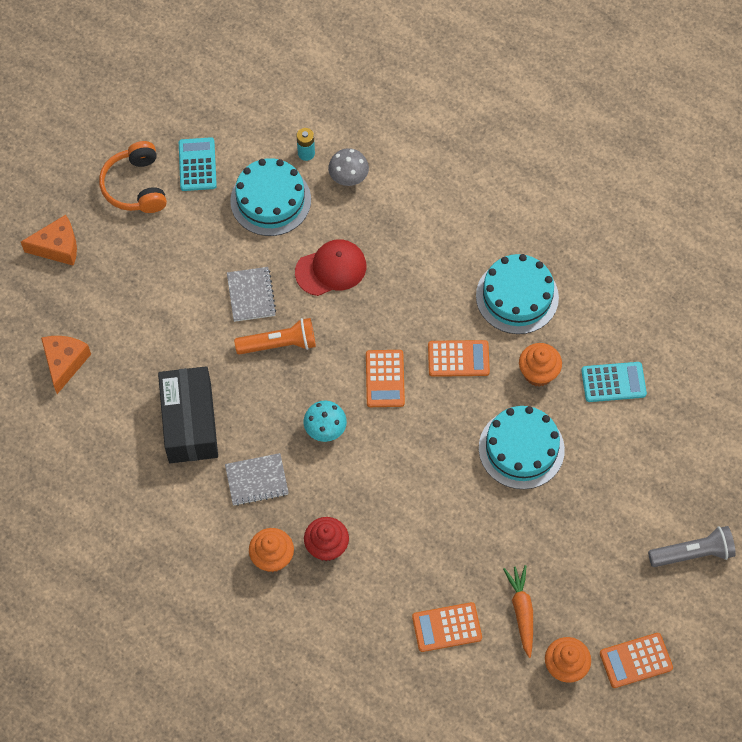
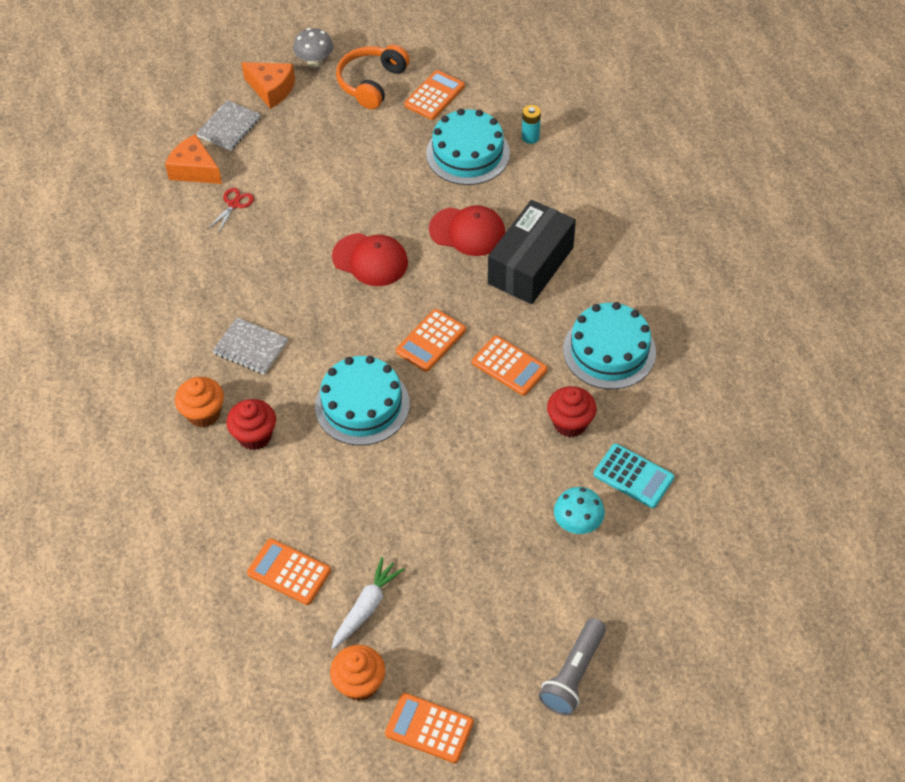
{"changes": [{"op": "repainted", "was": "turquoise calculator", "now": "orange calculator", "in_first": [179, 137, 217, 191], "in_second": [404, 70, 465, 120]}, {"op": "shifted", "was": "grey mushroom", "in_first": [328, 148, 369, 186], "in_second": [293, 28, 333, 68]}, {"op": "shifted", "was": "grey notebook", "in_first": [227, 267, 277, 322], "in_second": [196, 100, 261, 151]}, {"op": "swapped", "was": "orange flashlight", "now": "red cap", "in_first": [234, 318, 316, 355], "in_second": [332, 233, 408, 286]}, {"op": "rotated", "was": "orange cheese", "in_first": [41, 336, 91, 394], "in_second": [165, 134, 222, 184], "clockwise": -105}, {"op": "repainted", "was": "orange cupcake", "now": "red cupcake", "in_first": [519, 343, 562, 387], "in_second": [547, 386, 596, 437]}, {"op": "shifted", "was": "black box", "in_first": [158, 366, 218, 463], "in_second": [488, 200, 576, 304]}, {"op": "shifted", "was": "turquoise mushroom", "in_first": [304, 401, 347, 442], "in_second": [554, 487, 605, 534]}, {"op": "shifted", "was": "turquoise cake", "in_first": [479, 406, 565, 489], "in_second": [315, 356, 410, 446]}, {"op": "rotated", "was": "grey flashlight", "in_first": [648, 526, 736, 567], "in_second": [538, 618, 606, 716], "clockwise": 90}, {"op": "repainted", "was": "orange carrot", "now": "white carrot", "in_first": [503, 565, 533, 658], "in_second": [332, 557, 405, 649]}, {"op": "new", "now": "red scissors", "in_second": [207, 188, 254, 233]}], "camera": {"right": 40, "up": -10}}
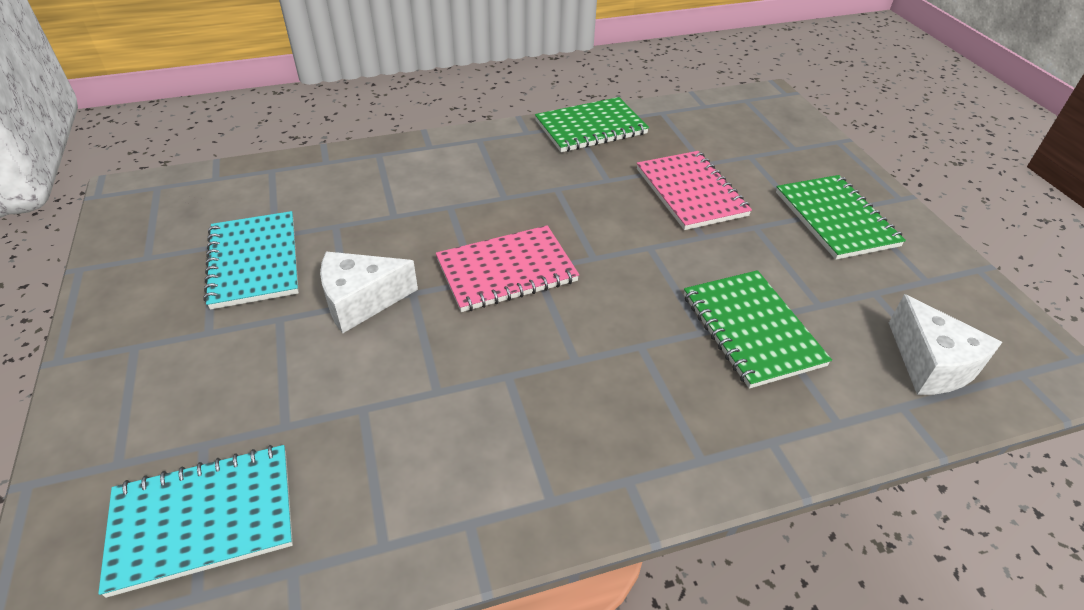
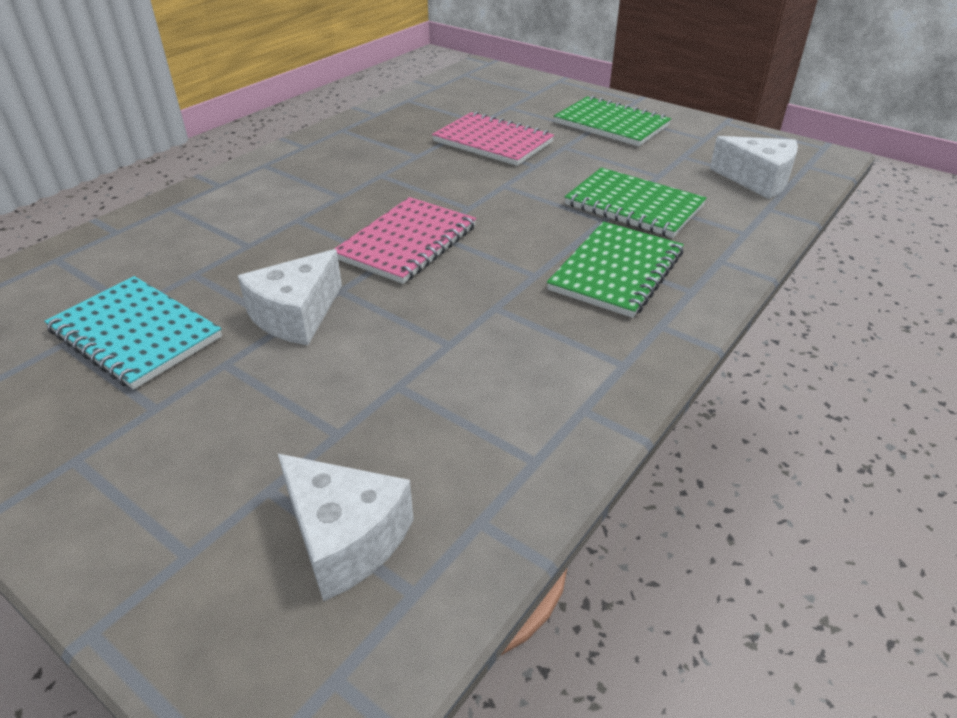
{"changes": [{"op": "shifted", "was": "green notebook", "in_first": [535, 97, 649, 152], "in_second": [547, 221, 684, 318]}, {"op": "swapped", "was": "turquoise notebook", "now": "white cheese", "in_first": [98, 445, 293, 598], "in_second": [278, 454, 414, 602]}], "camera": {"right": -35, "up": -5}}
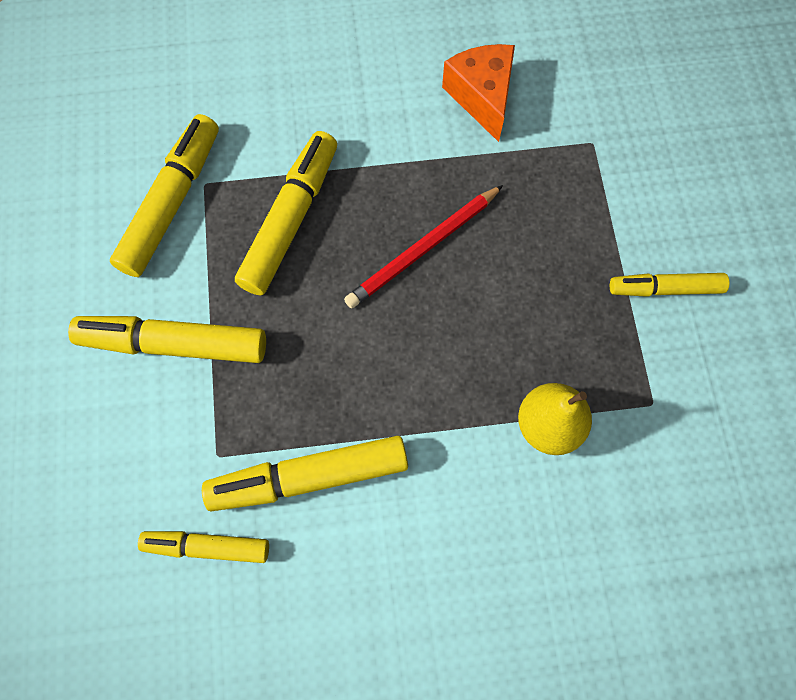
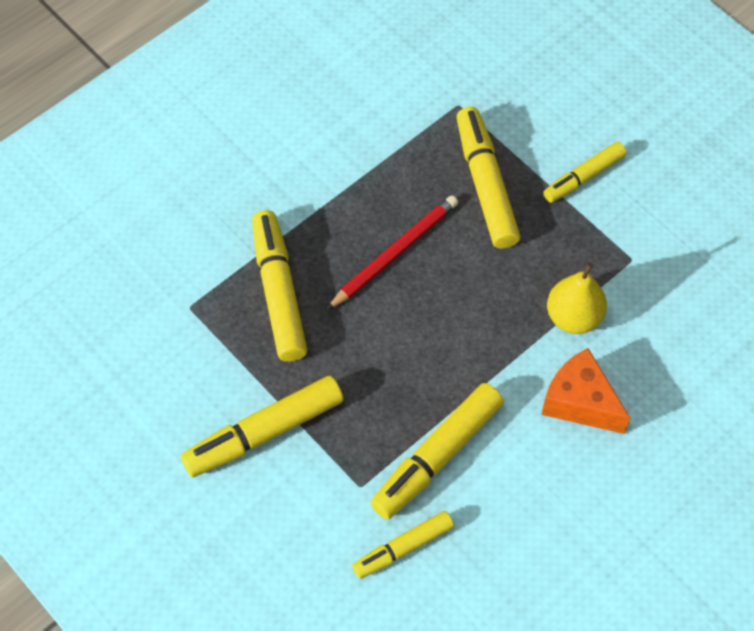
{"changes": [{"op": "shifted", "was": "orange cheese", "in_first": [442, 44, 515, 142], "in_second": [541, 348, 630, 434]}, {"op": "shifted", "was": "yellow marker", "in_first": [110, 114, 219, 277], "in_second": [456, 107, 521, 249]}, {"op": "rotated", "was": "red pencil", "in_first": [344, 185, 503, 309], "in_second": [327, 195, 458, 310], "clockwise": -150}], "camera": {"right": -35, "up": -10}}
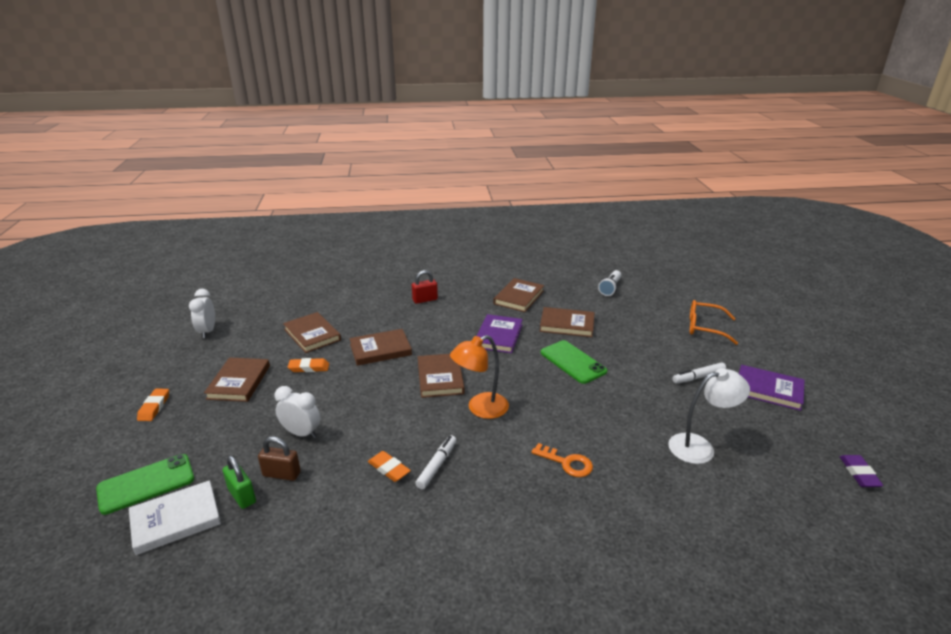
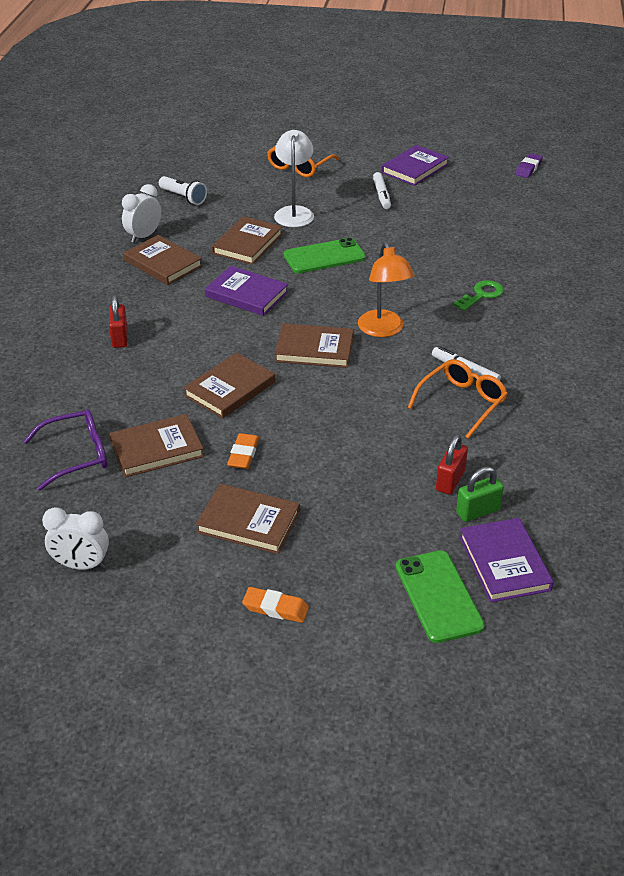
{"changes": [{"op": "rotated", "was": "brown book", "in_first": [349, 329, 412, 366], "in_second": [183, 353, 275, 418], "clockwise": 45}, {"op": "shifted", "was": "white lamp", "in_first": [668, 368, 750, 464], "in_second": [274, 130, 314, 227]}, {"op": "shifted", "was": "white clock", "in_first": [275, 386, 321, 438], "in_second": [122, 184, 161, 243]}, {"op": "repainted", "was": "brown padlock", "now": "red padlock", "in_first": [258, 437, 301, 481], "in_second": [436, 434, 468, 495]}, {"op": "repainted", "was": "orange key", "now": "green key", "in_first": [531, 443, 593, 477], "in_second": [453, 280, 504, 311]}, {"op": "swapped", "was": "orange eraser", "now": "orange glasses", "in_first": [368, 451, 411, 482], "in_second": [408, 359, 508, 439]}, {"op": "rotated", "was": "purple eraser", "in_first": [840, 455, 883, 487], "in_second": [515, 153, 543, 178], "clockwise": -75}, {"op": "repainted", "was": "white book", "now": "purple book", "in_first": [129, 480, 221, 555], "in_second": [459, 518, 554, 603]}, {"op": "new", "now": "purple glasses", "in_second": [23, 409, 107, 491]}], "camera": {"right": -75, "up": 10}}
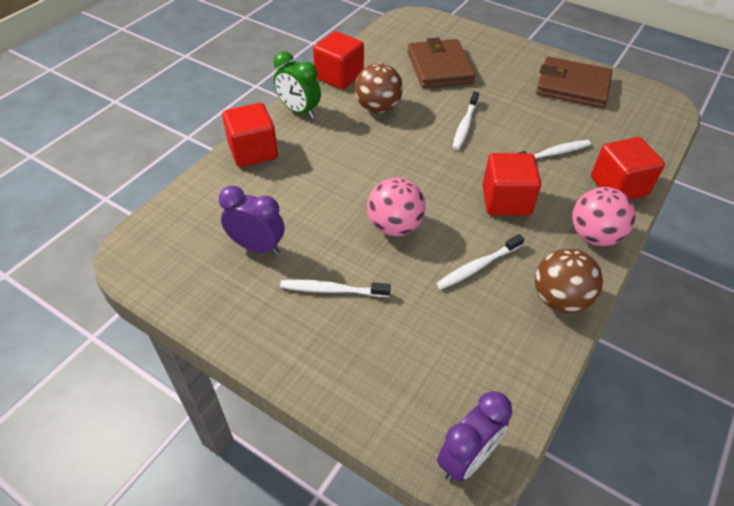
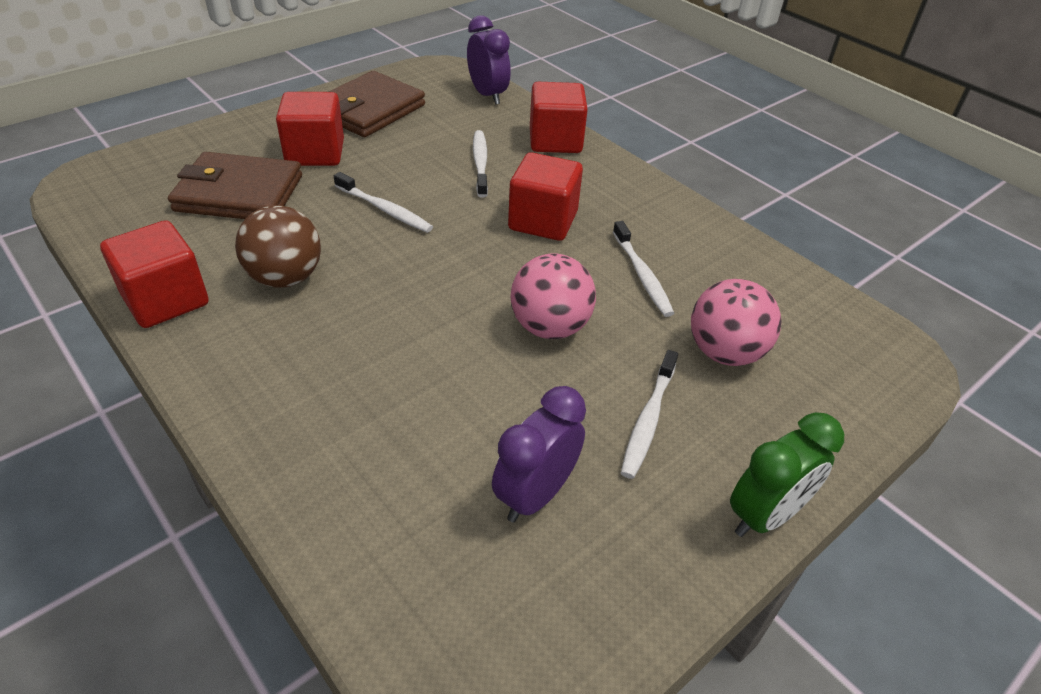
{"changes": [{"op": "shifted", "was": "green clock", "in_first": [274, 51, 321, 118], "in_second": [730, 412, 844, 537]}, {"op": "shifted", "was": "red cube", "in_first": [222, 103, 278, 167], "in_second": [276, 92, 344, 166]}, {"op": "shifted", "was": "pink ball", "in_first": [572, 187, 635, 246], "in_second": [691, 279, 781, 366]}, {"op": "gone", "was": "brown ball", "in_first": [535, 248, 603, 313]}, {"op": "shifted", "was": "purple clock", "in_first": [437, 391, 513, 482], "in_second": [467, 15, 511, 105]}], "camera": {"right": -75, "up": -5}}
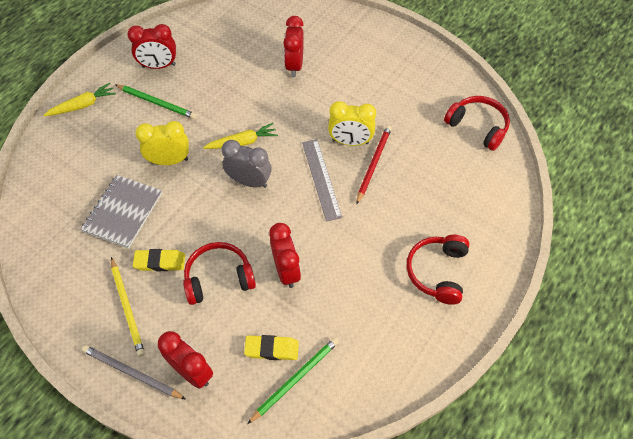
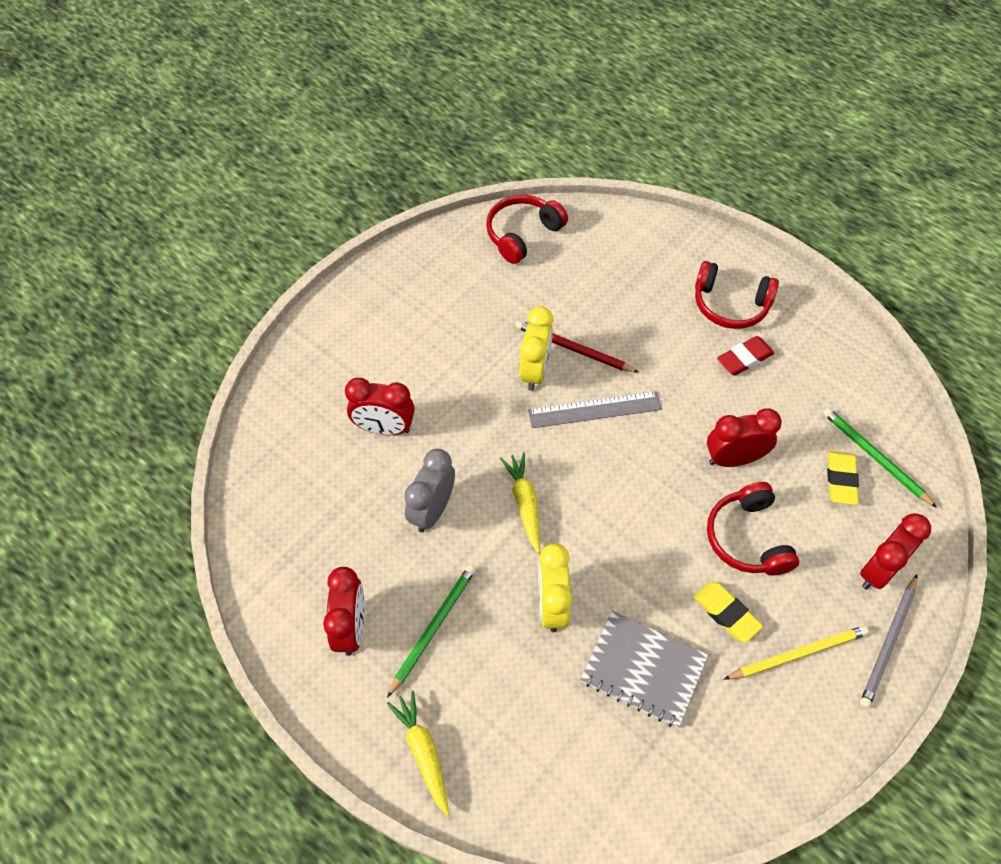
{"changes": [{"op": "shifted", "was": "grey clock", "in_first": [222, 140, 272, 188], "in_second": [404, 449, 455, 533]}, {"op": "rotated", "was": "yellow eraser", "in_first": [133, 249, 185, 271], "in_second": [694, 582, 763, 643], "clockwise": -45}, {"op": "new", "now": "red eraser", "in_second": [717, 336, 774, 376]}], "camera": {"right": -85, "up": 0}}
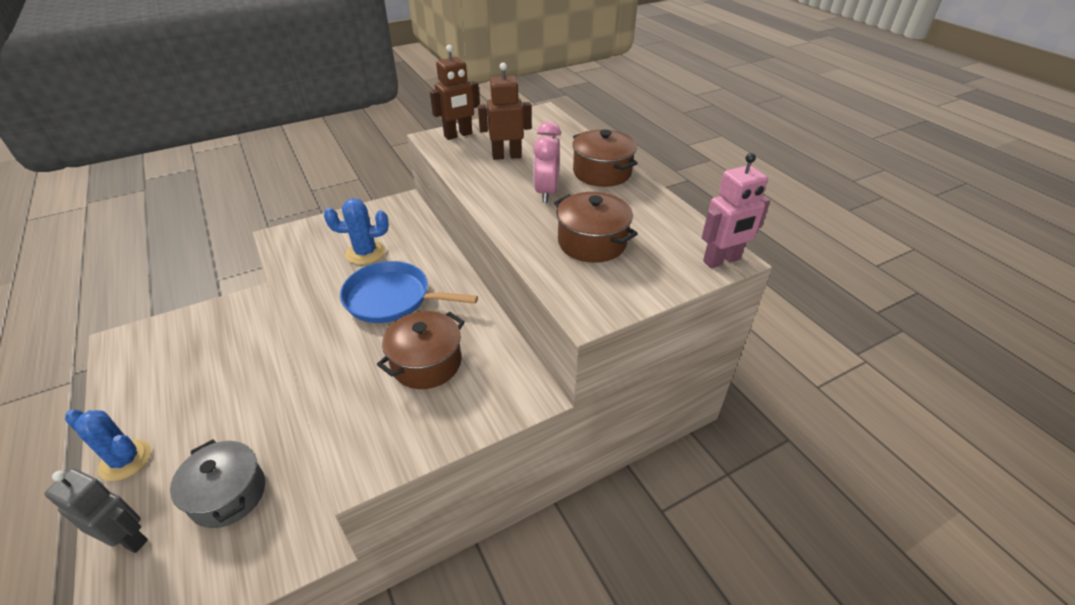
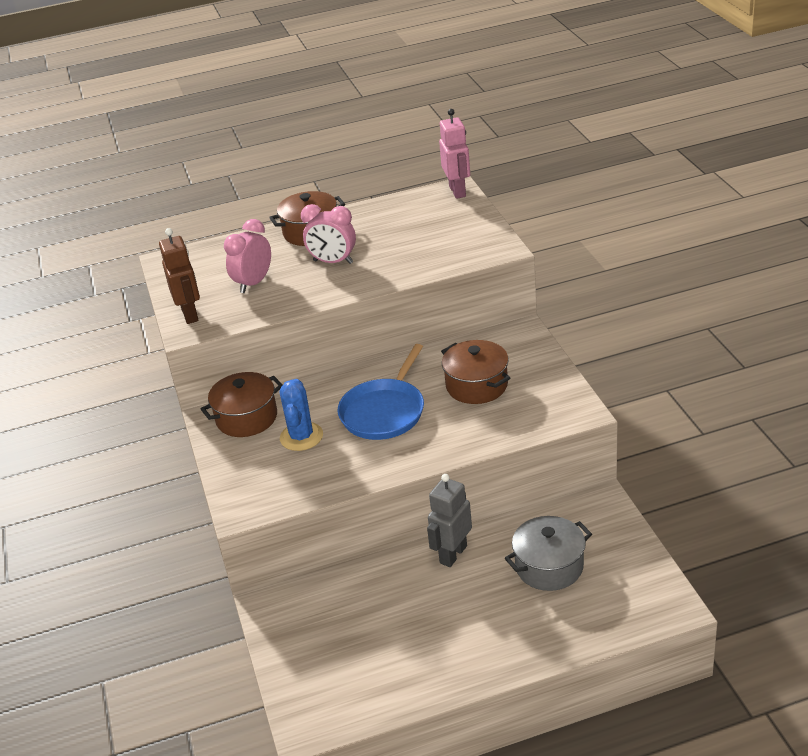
{"changes": [{"op": "swapped", "was": "brown robot", "now": "pink clock", "in_first": [478, 63, 532, 160], "in_second": [224, 219, 271, 293]}, {"op": "shifted", "was": "brown pot", "in_first": [554, 192, 638, 263], "in_second": [201, 372, 282, 437]}, {"op": "gone", "was": "blue cactus", "in_first": [65, 409, 151, 481]}, {"op": "shifted", "was": "grey robot", "in_first": [44, 469, 148, 553], "in_second": [427, 474, 472, 567]}], "camera": {"right": -75, "up": -5}}
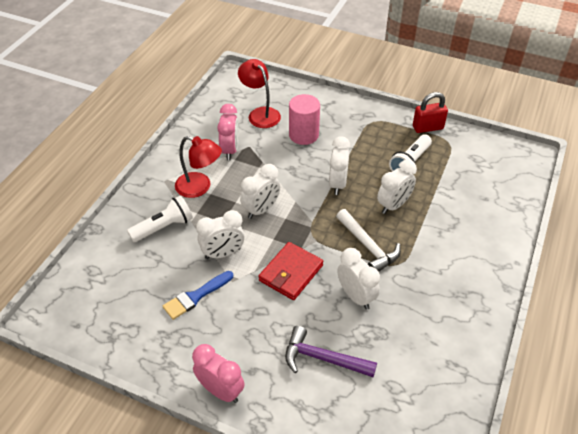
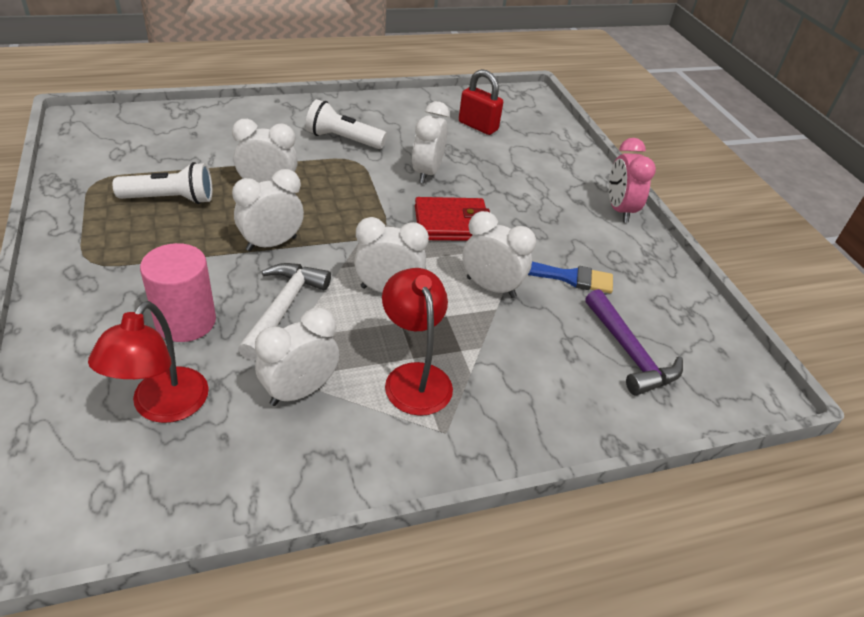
{"changes": [{"op": "shifted", "was": "red padlock", "in_first": [413, 92, 448, 133], "in_second": [459, 69, 503, 135]}, {"op": "repainted", "was": "pink clock", "now": "white clock", "in_first": [217, 104, 239, 160], "in_second": [255, 307, 339, 406]}, {"op": "shifted", "was": "white flashlight", "in_first": [127, 195, 193, 242], "in_second": [306, 99, 387, 149]}, {"op": "shifted", "was": "white hammer", "in_first": [336, 209, 401, 272], "in_second": [238, 263, 331, 360]}, {"op": "shifted", "was": "purple hammer", "in_first": [285, 326, 377, 377], "in_second": [585, 289, 683, 396]}], "camera": {"right": -135, "up": -5}}
